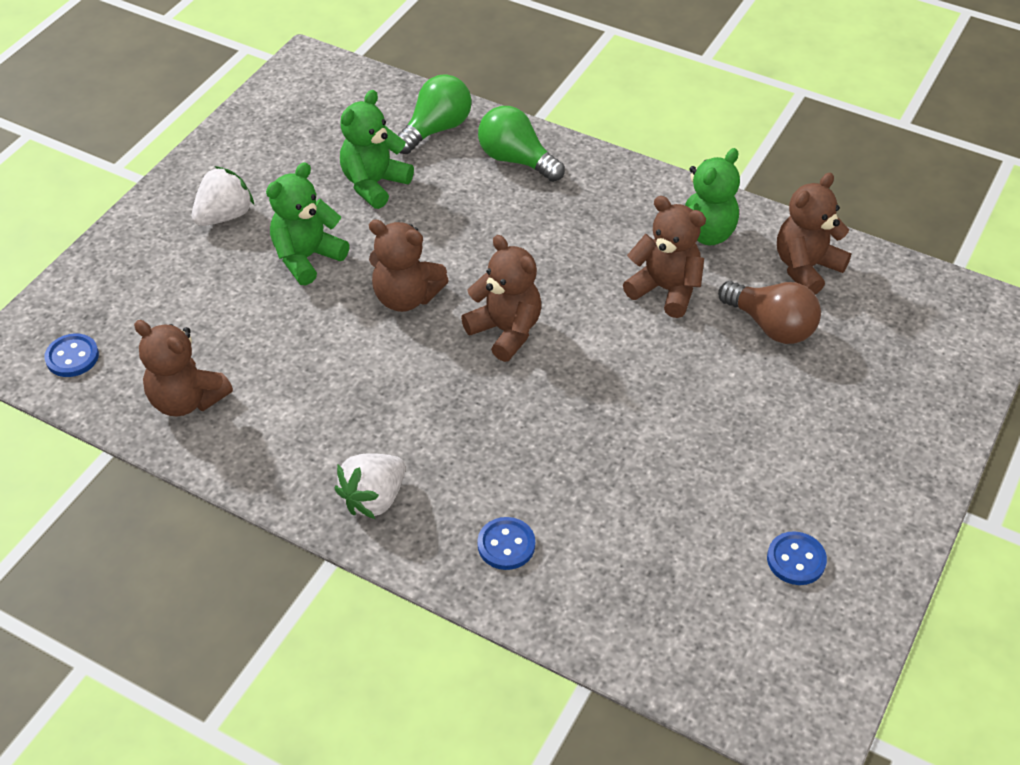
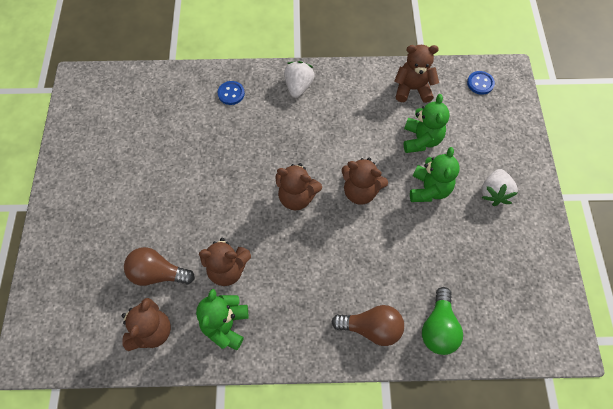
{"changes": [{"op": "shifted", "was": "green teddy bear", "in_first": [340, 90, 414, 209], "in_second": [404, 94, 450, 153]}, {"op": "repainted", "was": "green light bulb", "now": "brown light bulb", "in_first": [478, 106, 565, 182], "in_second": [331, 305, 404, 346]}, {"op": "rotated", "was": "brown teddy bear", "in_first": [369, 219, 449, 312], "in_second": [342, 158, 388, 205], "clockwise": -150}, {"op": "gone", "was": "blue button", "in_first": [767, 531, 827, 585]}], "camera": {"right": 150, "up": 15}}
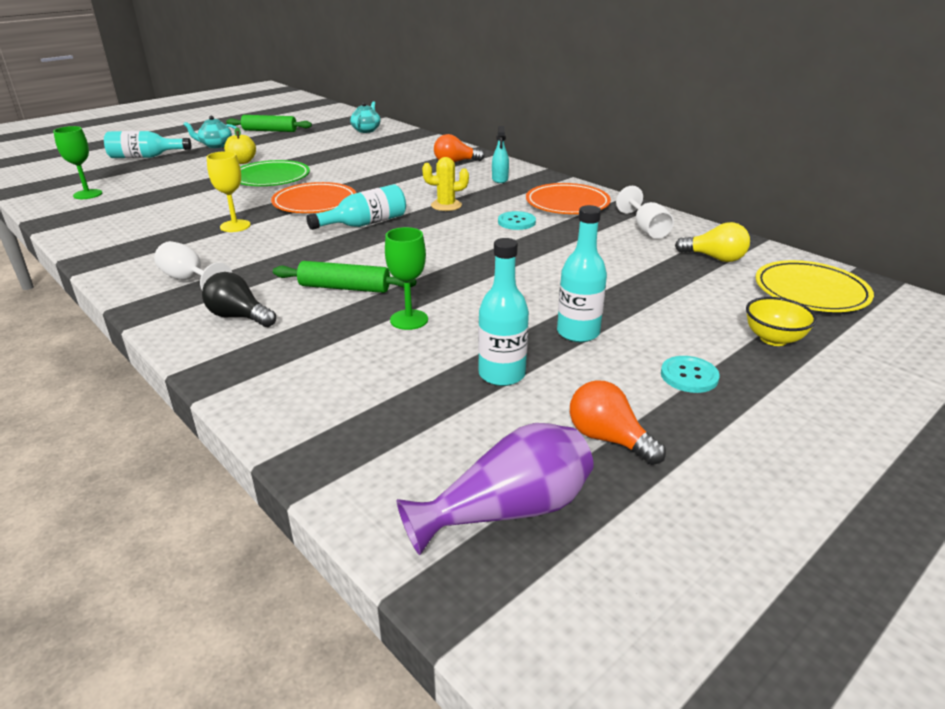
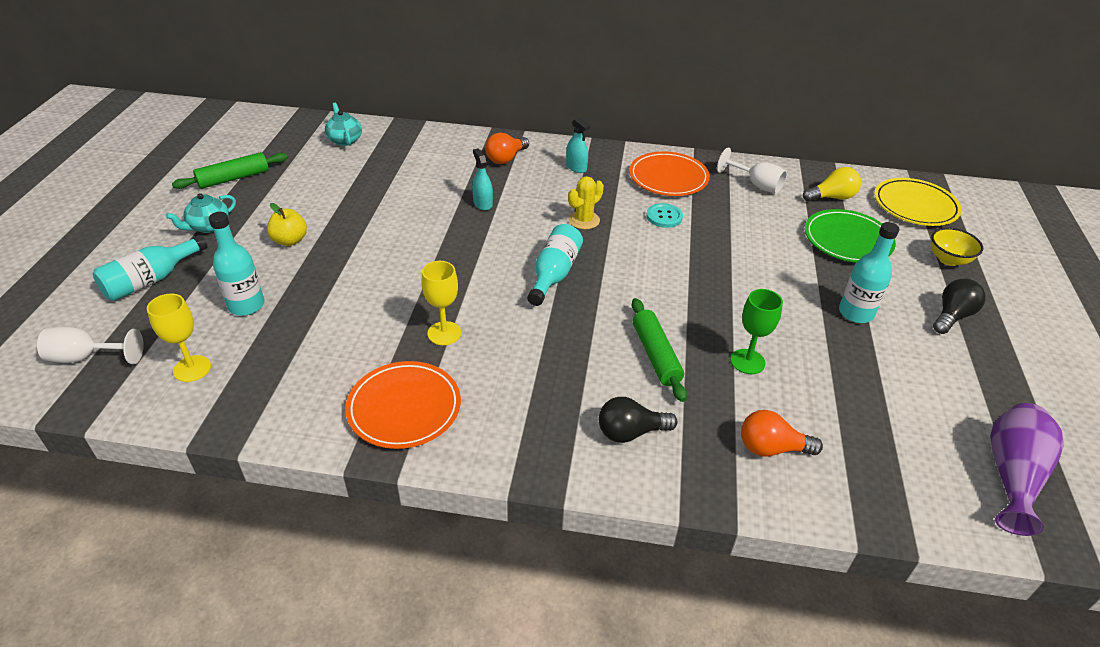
{"changes": [{"op": "repainted", "was": "green goblet", "now": "yellow goblet", "in_first": [53, 126, 102, 199], "in_second": [147, 294, 211, 382]}, {"op": "shifted", "was": "green plate", "in_first": [240, 160, 310, 186], "in_second": [805, 209, 896, 263]}, {"op": "shifted", "was": "orange plate", "in_first": [271, 182, 356, 213], "in_second": [345, 361, 461, 449]}, {"op": "shifted", "was": "turquoise bottle", "in_first": [478, 238, 529, 386], "in_second": [209, 212, 264, 316]}, {"op": "shifted", "was": "white goblet", "in_first": [154, 241, 232, 290], "in_second": [37, 327, 144, 364]}, {"op": "rotated", "was": "green rolling pin", "in_first": [273, 261, 416, 293], "in_second": [631, 298, 687, 402], "clockwise": -75}, {"op": "swapped", "was": "turquoise button", "now": "black light bulb", "in_first": [661, 356, 720, 393], "in_second": [933, 278, 986, 334]}, {"op": "shifted", "was": "orange light bulb", "in_first": [570, 380, 666, 465], "in_second": [741, 410, 823, 457]}, {"op": "new", "now": "turquoise spray bottle", "in_second": [472, 148, 493, 211]}], "camera": {"right": -40, "up": 10}}
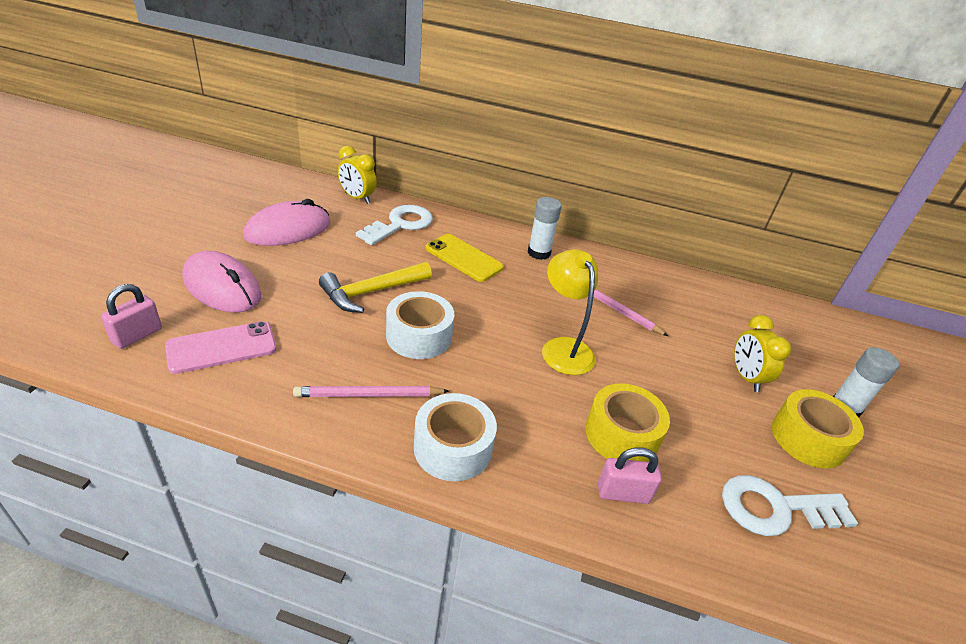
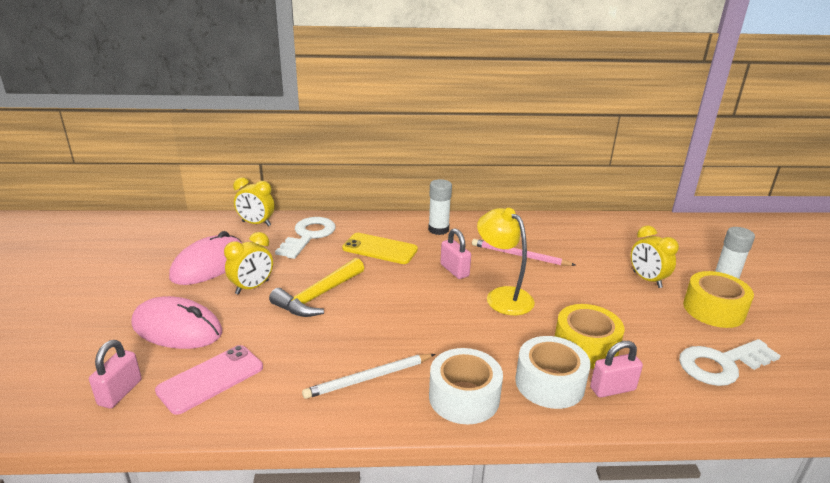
{"changes": [{"op": "shifted", "was": "white tape", "in_first": [386, 291, 454, 359], "in_second": [515, 336, 591, 409]}, {"op": "repainted", "was": "pink pencil", "now": "white pencil", "in_first": [293, 386, 449, 397], "in_second": [302, 354, 435, 399]}, {"op": "new", "now": "pink padlock", "in_second": [440, 228, 471, 279]}, {"op": "new", "now": "yellow clock", "in_second": [224, 232, 273, 295]}], "camera": {"right": -15, "up": -10}}
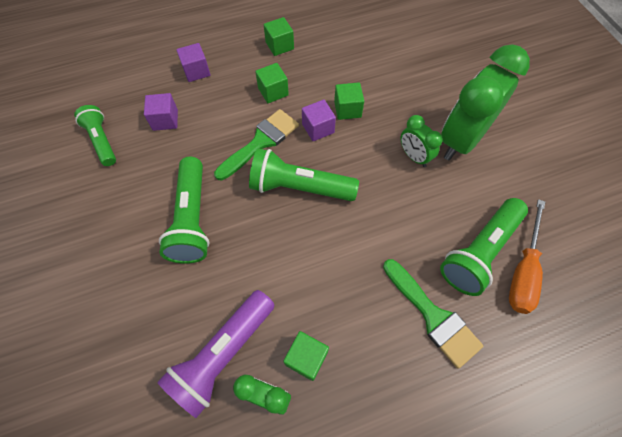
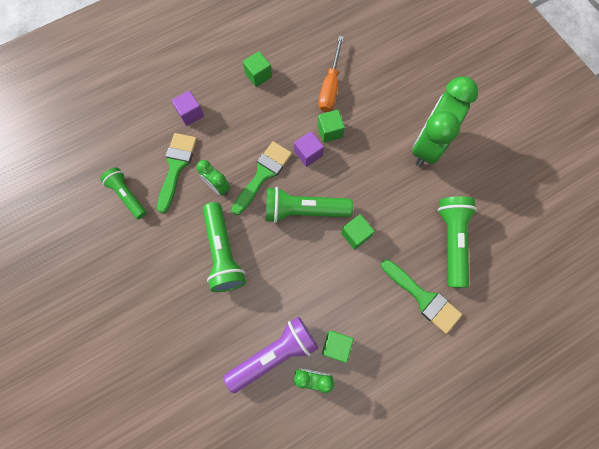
{"changes": [{"op": "shifted", "was": "green cube", "in_first": [255, 63, 289, 103], "in_second": [341, 214, 375, 250]}, {"op": "swapped", "was": "purple cube", "now": "green brush", "in_first": [144, 93, 178, 131], "in_second": [157, 133, 197, 213]}, {"op": "shifted", "was": "green clock", "in_first": [401, 115, 443, 167], "in_second": [197, 160, 230, 196]}, {"op": "rotated", "was": "green flashlight", "in_first": [440, 198, 528, 296], "in_second": [438, 196, 477, 288], "clockwise": 150}, {"op": "shifted", "was": "orange screwdriver", "in_first": [509, 199, 545, 314], "in_second": [319, 36, 344, 112]}, {"op": "rotated", "was": "purple flashlight", "in_first": [157, 290, 275, 418], "in_second": [224, 317, 318, 393], "clockwise": -150}], "camera": {"right": -10, "up": 10}}
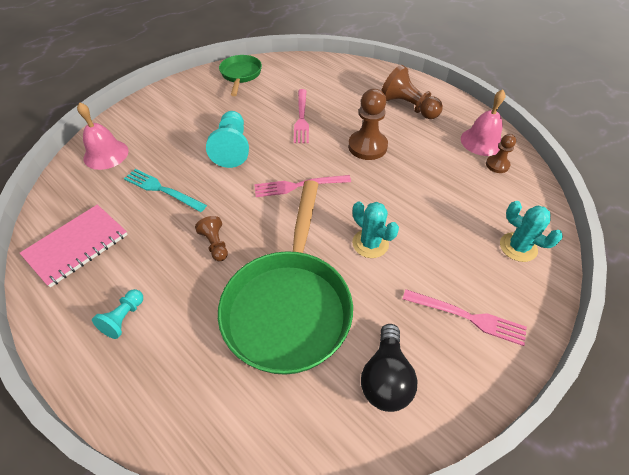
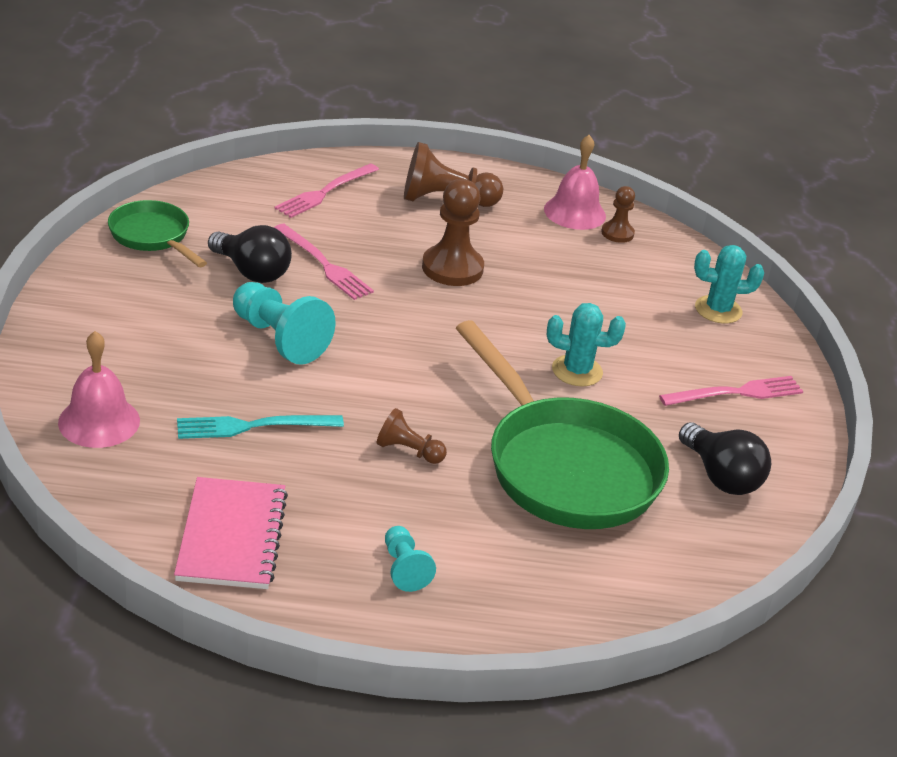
{"changes": [{"op": "shifted", "was": "pink fork", "in_first": [254, 175, 351, 197], "in_second": [274, 163, 379, 218]}, {"op": "new", "now": "black light bulb", "in_second": [208, 225, 292, 283]}], "camera": {"right": -45, "up": -15}}
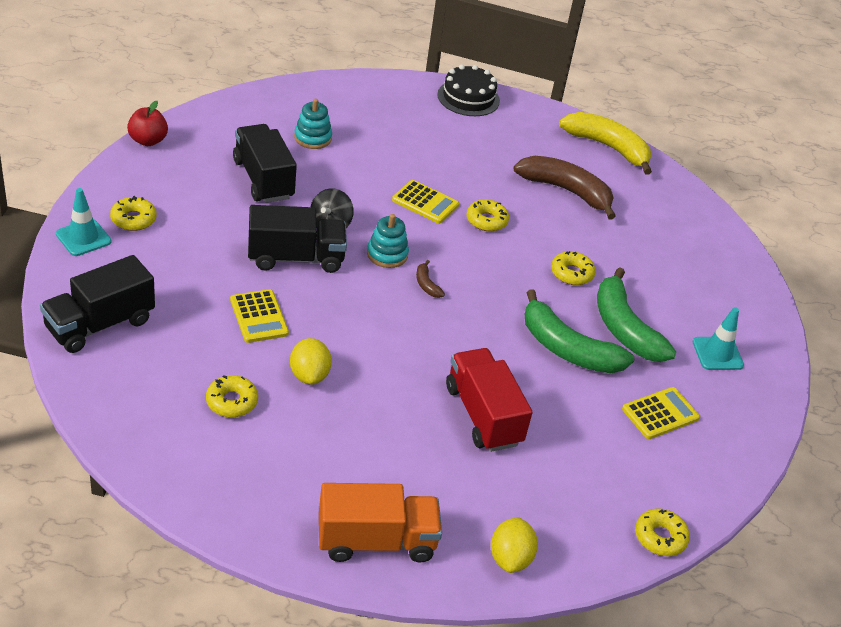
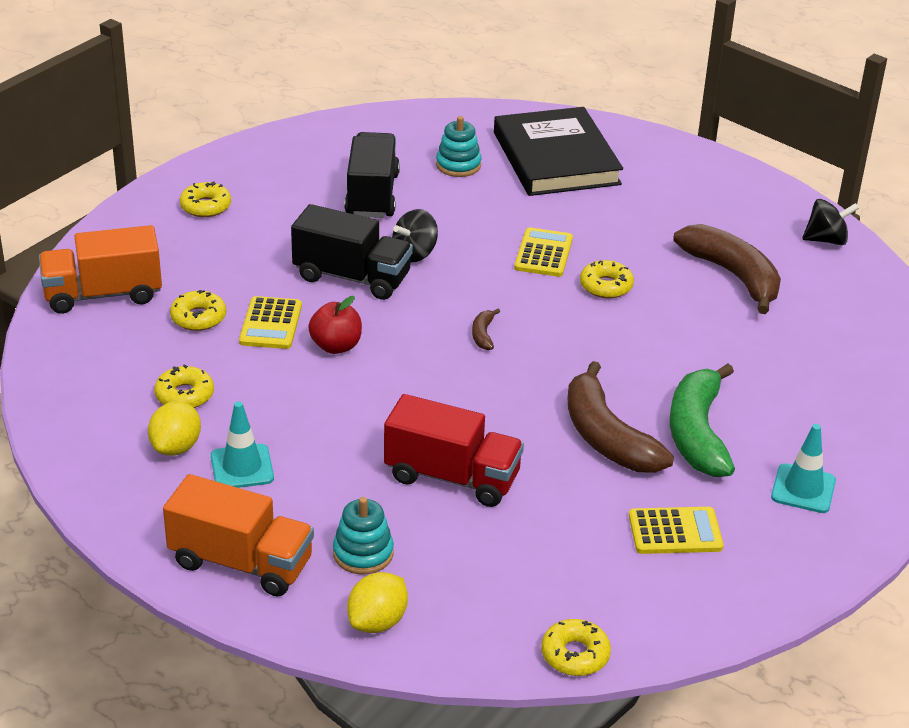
{"changes": [{"op": "gone", "was": "black cake", "in_first": [437, 65, 500, 116]}, {"op": "shifted", "was": "red apple", "in_first": [127, 101, 168, 146], "in_second": [308, 296, 362, 354]}, {"op": "swapped", "was": "yellow banana", "now": "black spinning top", "in_first": [559, 112, 652, 175], "in_second": [802, 199, 859, 245]}, {"op": "rotated", "was": "yellow calculator", "in_first": [392, 180, 459, 224], "in_second": [514, 227, 573, 277], "clockwise": -135}, {"op": "shifted", "was": "turquoise traffic cone", "in_first": [56, 188, 112, 256], "in_second": [211, 402, 274, 488]}, {"op": "shifted", "was": "turquoise stacking toy", "in_first": [367, 214, 409, 268], "in_second": [333, 497, 394, 574]}, {"op": "shifted", "was": "yellow donut", "in_first": [551, 251, 596, 285], "in_second": [170, 290, 226, 331]}, {"op": "repainted", "was": "black truck", "now": "orange truck", "in_first": [40, 255, 155, 353], "in_second": [39, 225, 162, 314]}, {"op": "repainted", "was": "green banana", "now": "brown banana", "in_first": [525, 290, 634, 373], "in_second": [568, 361, 674, 473]}, {"op": "shifted", "was": "yellow lemon", "in_first": [290, 338, 332, 385], "in_second": [148, 401, 201, 456]}, {"op": "rotated", "was": "red truck", "in_first": [446, 348, 533, 452], "in_second": [384, 394, 524, 507], "clockwise": 105}, {"op": "new", "now": "black book", "in_second": [494, 107, 623, 196]}], "camera": {"right": 30, "up": -5}}
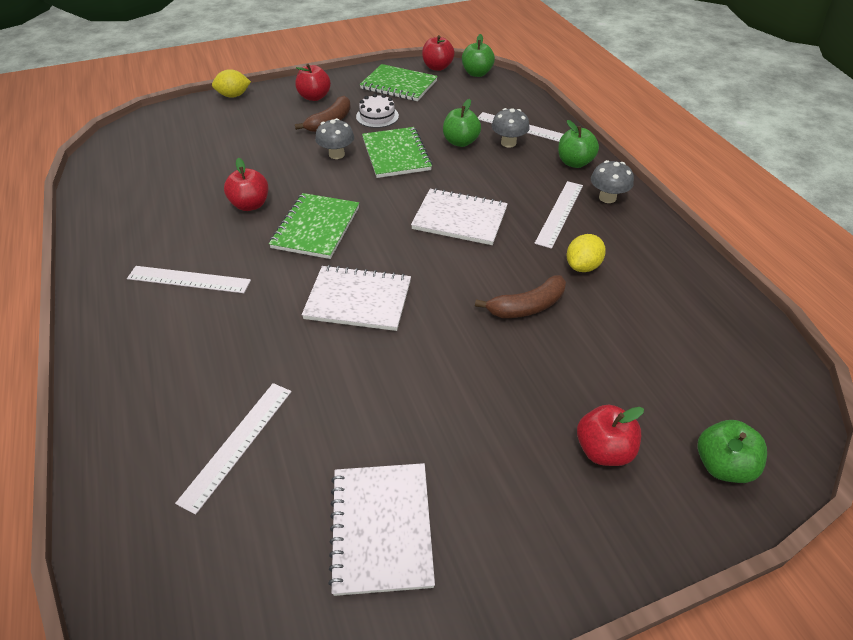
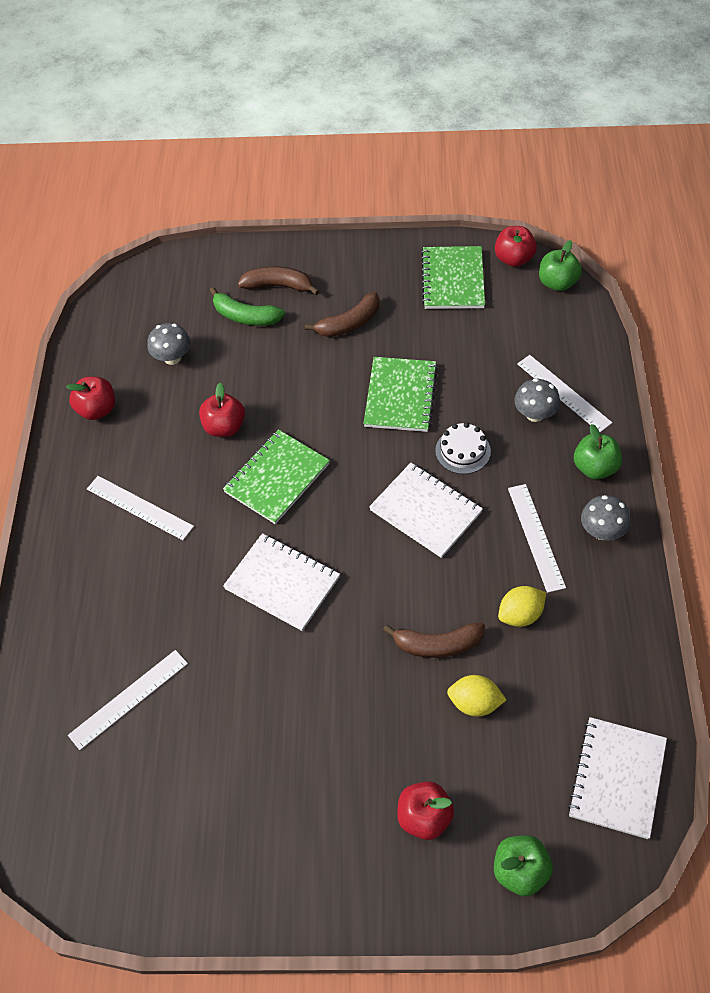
{"changes": [{"op": "shifted", "was": "red apple", "in_first": [295, 64, 331, 101], "in_second": [66, 377, 115, 420]}, {"op": "rotated", "was": "green notebook", "in_first": [360, 64, 438, 101], "in_second": [421, 246, 485, 309], "clockwise": 45}, {"op": "shifted", "was": "yellow lemon", "in_first": [212, 69, 251, 98], "in_second": [447, 675, 506, 717]}, {"op": "shifted", "was": "white cake", "in_first": [356, 94, 399, 128], "in_second": [435, 422, 491, 474]}, {"op": "gone", "was": "green apple", "in_first": [443, 99, 481, 147]}, {"op": "shifted", "was": "grey mushroom", "in_first": [315, 118, 354, 159], "in_second": [147, 323, 190, 365]}, {"op": "rotated", "was": "white ruler", "in_first": [534, 181, 583, 249], "in_second": [508, 484, 566, 593], "clockwise": -60}, {"op": "shifted", "was": "white notebook", "in_first": [328, 463, 435, 596], "in_second": [568, 717, 667, 839]}, {"op": "new", "now": "brown banana", "in_second": [238, 267, 319, 295]}, {"op": "new", "now": "green banana", "in_second": [210, 287, 285, 326]}], "camera": {"right": 25, "up": 10}}
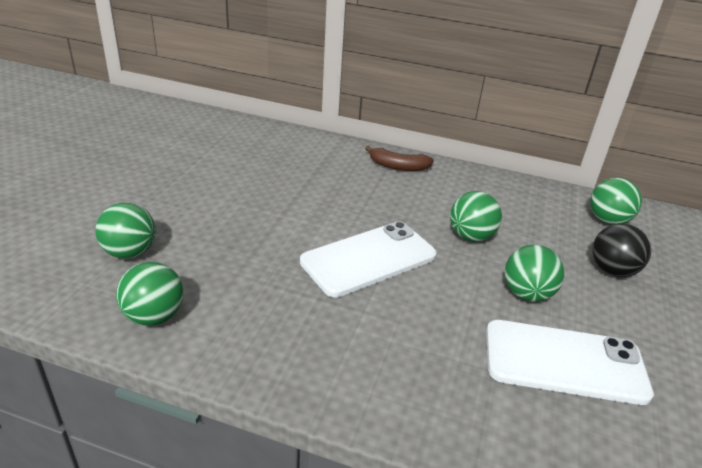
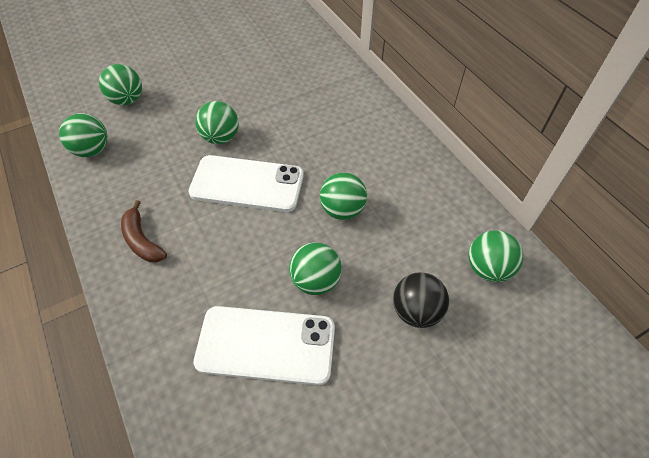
{"changes": [{"op": "shifted", "was": "brown banana", "in_first": [365, 146, 434, 171], "in_second": [121, 200, 167, 262]}, {"op": "rotated", "was": "white phone", "in_first": [486, 320, 654, 405], "in_second": [194, 306, 335, 385], "clockwise": -45}, {"op": "new", "now": "green ball", "in_second": [195, 101, 239, 144]}], "camera": {"right": 45, "up": 20}}
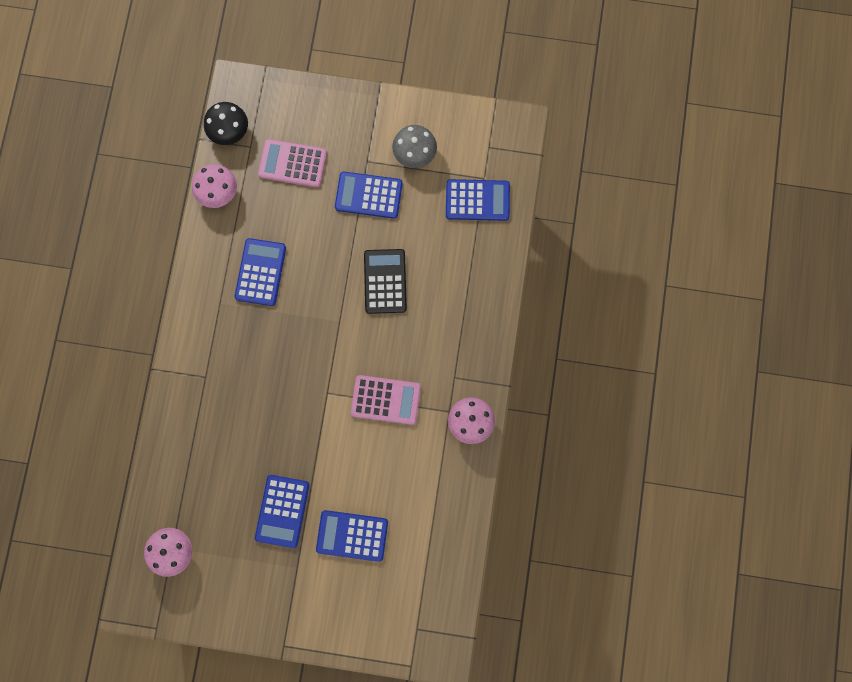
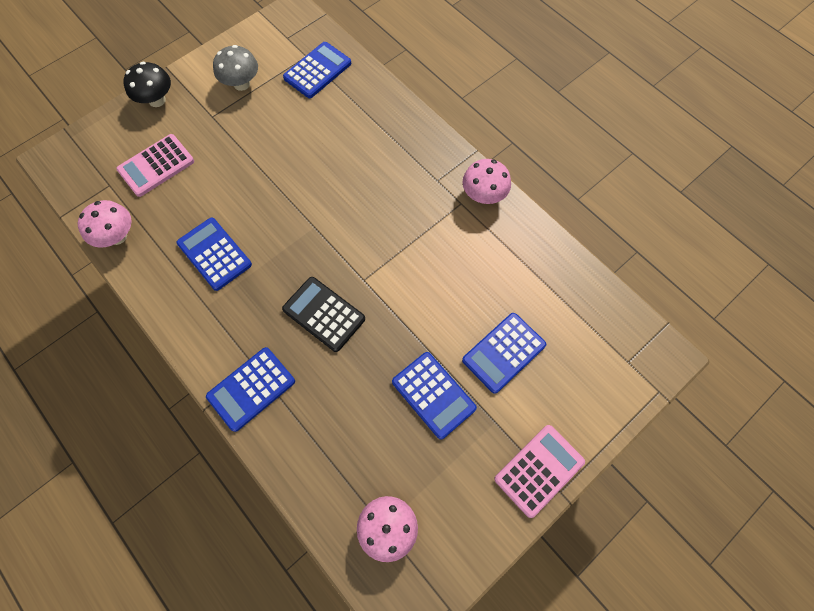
{"changes": [{"op": "shifted", "was": "black mushroom", "in_first": [204, 102, 248, 145], "in_second": [123, 62, 171, 107]}, {"op": "shifted", "was": "blue calculator", "in_first": [335, 172, 403, 219], "in_second": [206, 347, 295, 432]}, {"op": "shifted", "was": "black calculator", "in_first": [364, 249, 407, 314], "in_second": [282, 277, 365, 352]}, {"op": "shifted", "was": "pink calculator", "in_first": [351, 375, 421, 425], "in_second": [494, 425, 585, 518]}], "camera": {"right": -50, "up": -10}}
